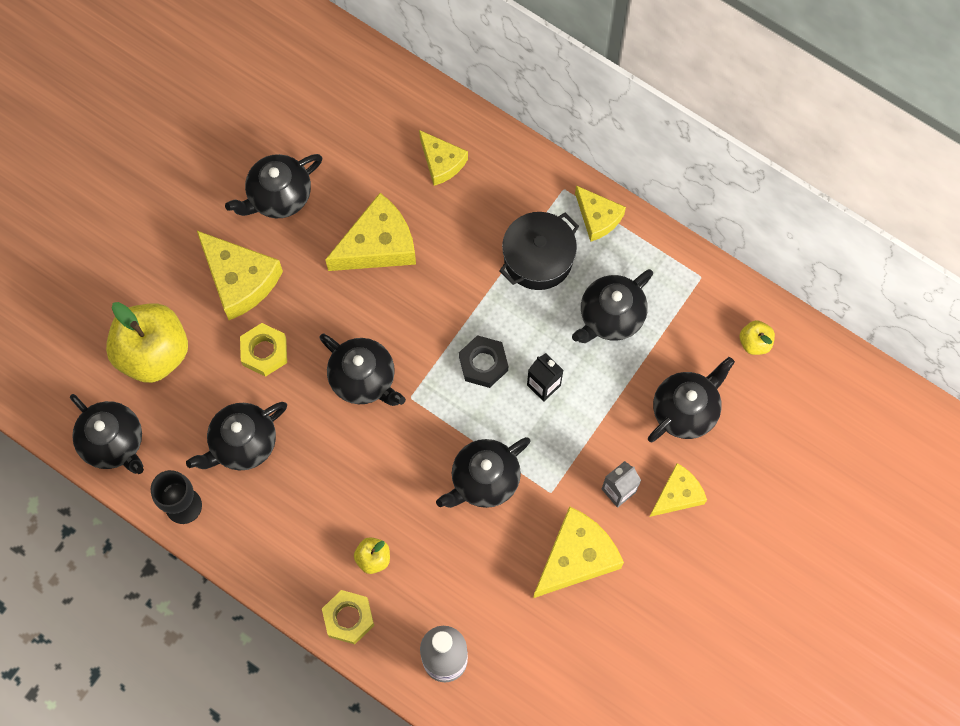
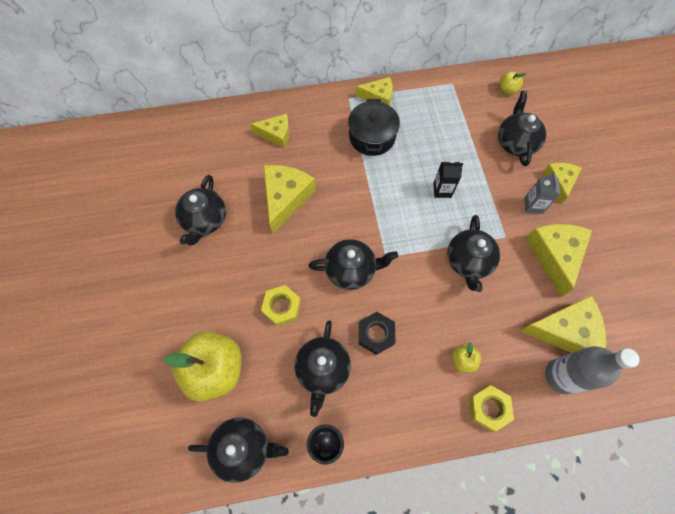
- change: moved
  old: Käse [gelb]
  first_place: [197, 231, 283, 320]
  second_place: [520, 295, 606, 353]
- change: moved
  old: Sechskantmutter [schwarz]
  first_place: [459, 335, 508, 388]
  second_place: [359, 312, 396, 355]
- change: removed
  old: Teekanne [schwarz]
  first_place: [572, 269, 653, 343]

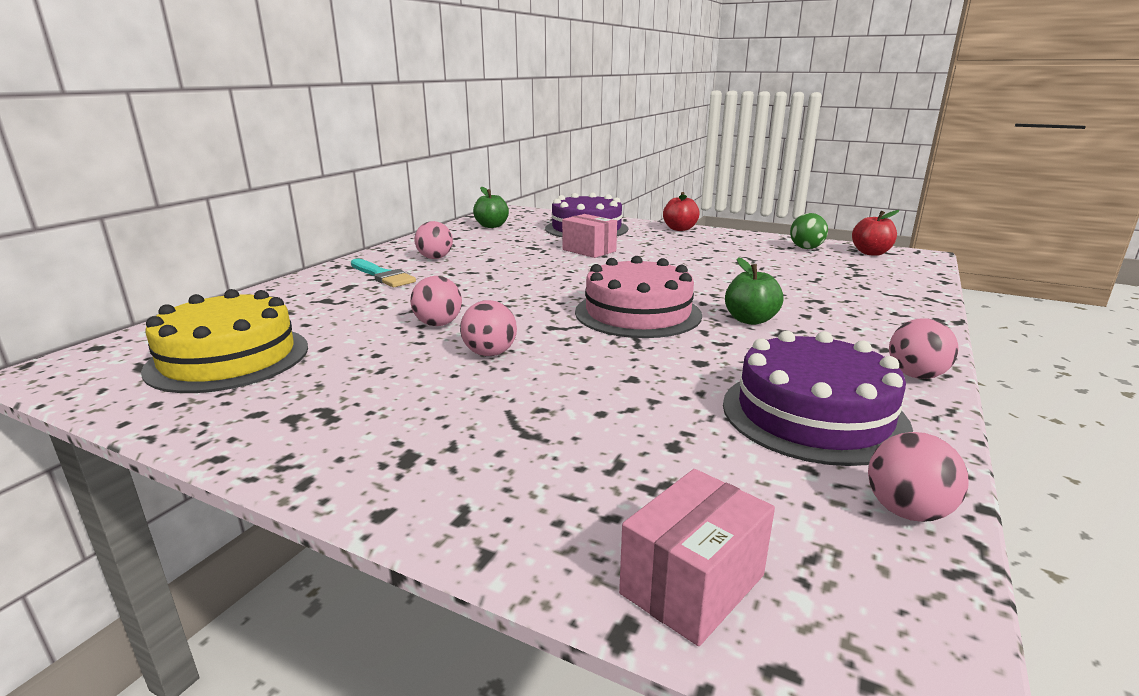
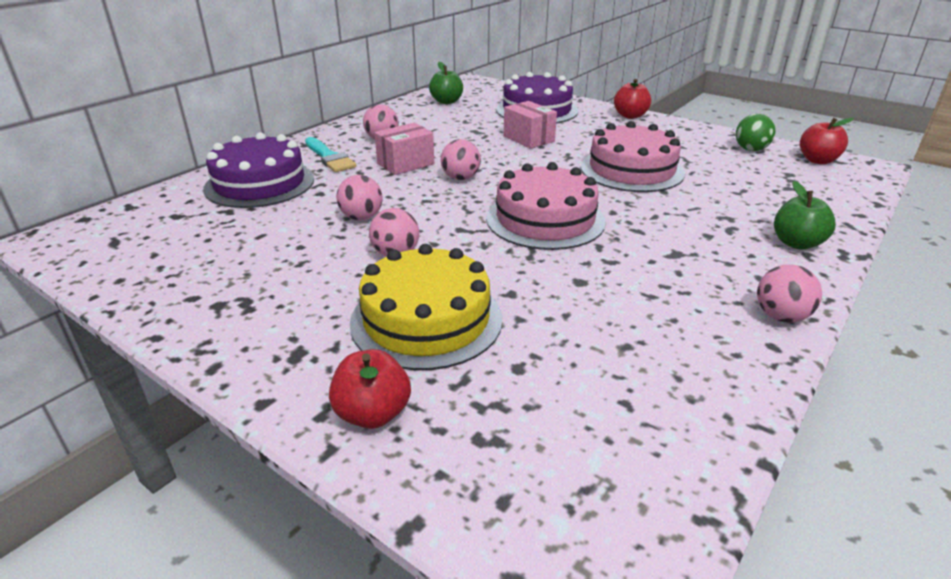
- change: moved
  old: Kuchen [gelb]
  first_place: [141, 289, 308, 393]
  second_place: [350, 244, 503, 370]
- change: moved
  old: Schachtel [rosa]
  first_place: [619, 469, 775, 646]
  second_place: [375, 123, 434, 175]
- change: moved
  old: Kuchen [lila]
  first_place: [723, 331, 913, 466]
  second_place: [203, 132, 314, 208]
- change: moved
  old: Apfel [grün]
  first_place: [725, 257, 783, 325]
  second_place: [774, 181, 836, 249]
- change: moved
  old: Ball [rosa]
  first_place: [868, 432, 969, 522]
  second_place: [441, 139, 481, 180]
- change: added
  new: Apfel [rot]
  second_place: [329, 349, 411, 429]
- change: added
  new: Kuchen [rosa]
  second_place: [581, 121, 685, 192]

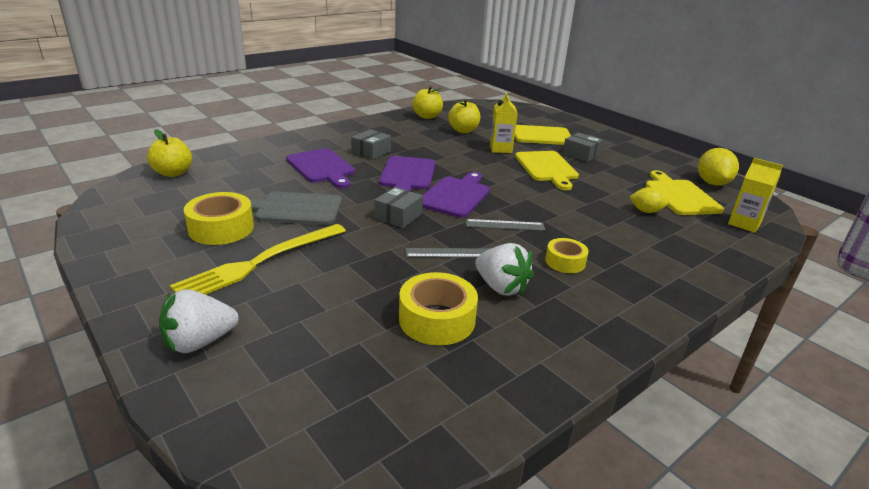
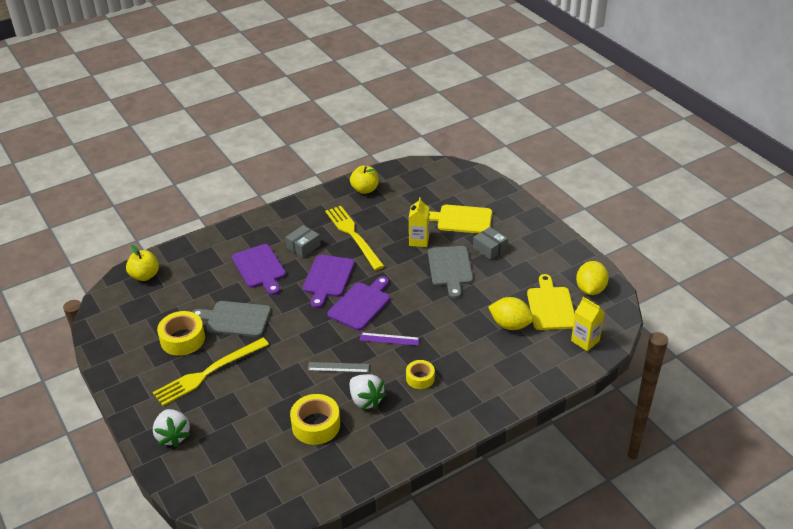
- change: turned
  old: Erdbeere [weiß]
  first_place: [159, 289, 239, 353]
  second_place: [153, 409, 191, 447]
  degrees: -90
- change: removed
  old: Schachtel [grau]
  first_place: [374, 187, 423, 228]
- change: removed
  old: Apfel [gelb]
  first_place: [448, 99, 480, 133]
- change: recoloured
  old: Lineal [grau]
  new: Lineal [lila]
  first_place: [466, 219, 545, 231]
  second_place: [359, 332, 420, 346]
- change: recoloured
  old: Schneidebrett [gelb]
  new: Schneidebrett [grau]
  first_place: [515, 151, 579, 190]
  second_place: [428, 246, 473, 298]
- change: resized
  old: Zitrone [gelb]
  first_place: [630, 187, 668, 213]
  second_place: [488, 297, 534, 330]
  factor: 1.58
- change: added
  new: Gabel [gelb]
  second_place: [325, 206, 385, 270]

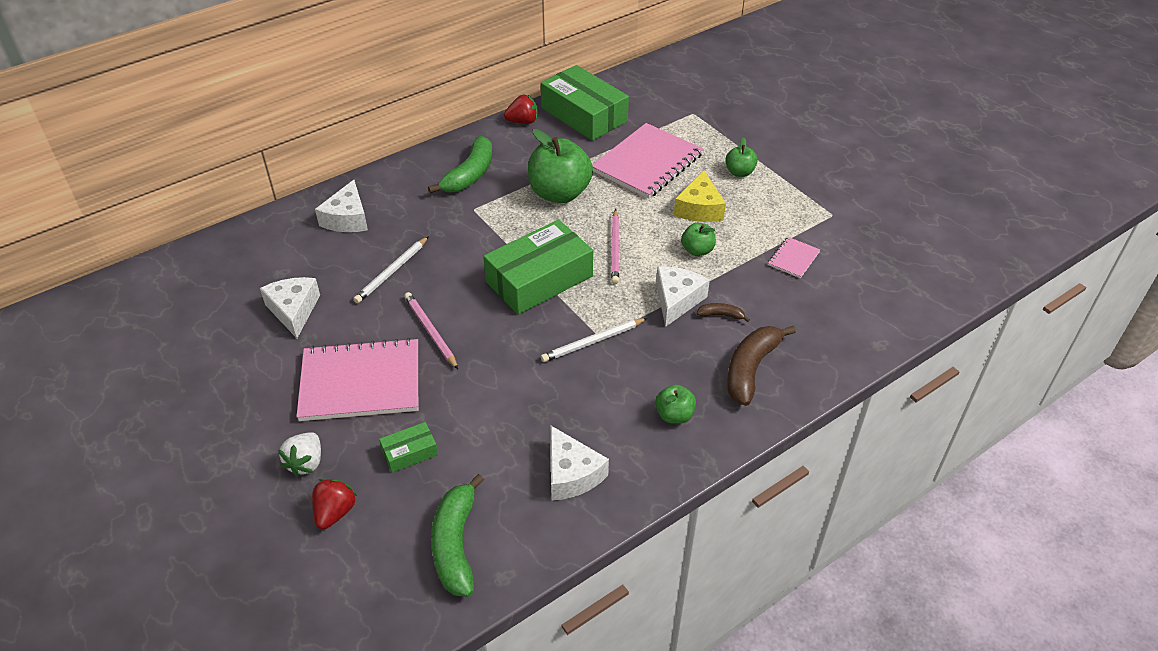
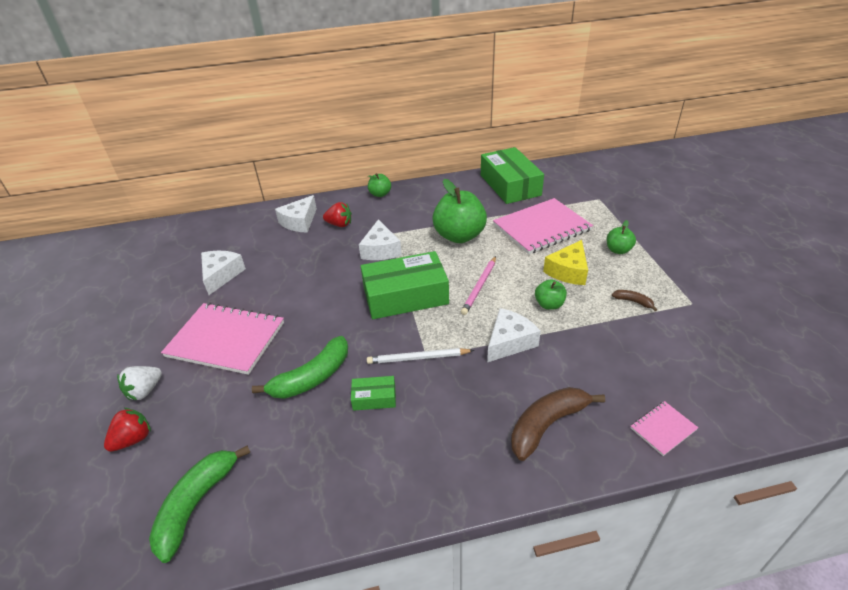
- change: removed
  old: Bleistift [weiß]
  first_place: [353, 236, 429, 303]
- change: moved
  old: Schachtel [grün]
  first_place: [379, 422, 438, 473]
  second_place: [351, 376, 396, 411]
- change: removed
  old: Bleistift [rosa]
  first_place: [404, 292, 458, 369]
- change: moved
  old: Banane [grün]
  first_place: [428, 136, 492, 193]
  second_place: [252, 336, 348, 399]
- change: moved
  old: Erdbeere [rot]
  first_place: [504, 95, 538, 124]
  second_place: [323, 202, 352, 227]
- change: moved
  old: Käse [weiß]
  first_place: [551, 426, 609, 500]
  second_place: [359, 219, 402, 260]
- change: moved
  old: Apfel [grün]
  first_place: [655, 385, 696, 424]
  second_place: [368, 173, 391, 197]
- change: moved
  old: Banane [braun]
  first_place: [696, 303, 750, 322]
  second_place: [612, 290, 657, 311]
- change: moved
  old: Notizbuch [rosa]
  first_place: [768, 237, 820, 278]
  second_place: [630, 401, 698, 456]

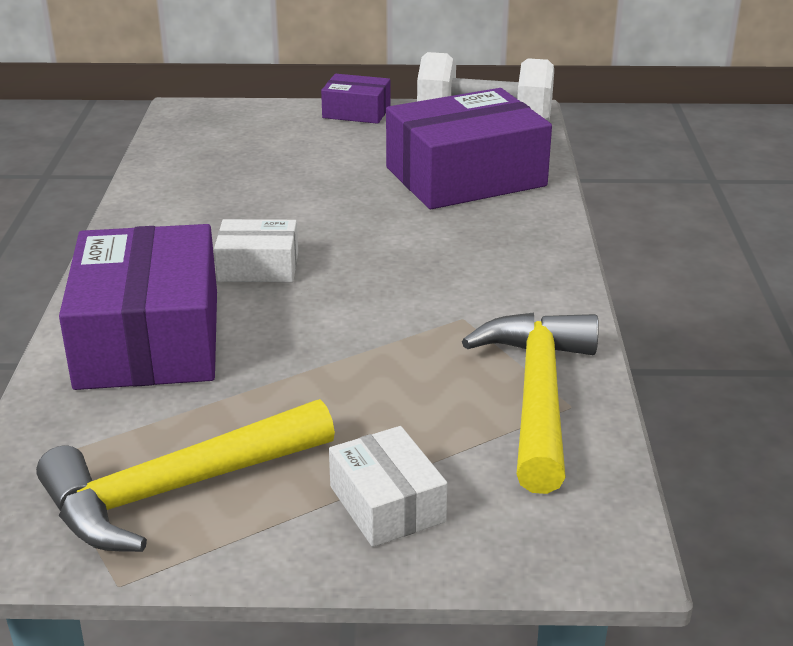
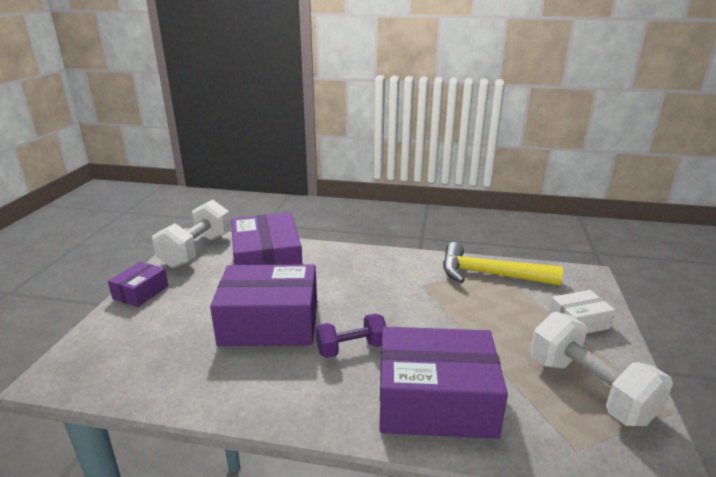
- change: replaced
  old: Hammer [gelb]
  new: Hantel [weiß]
  first_place: [36, 399, 335, 552]
  second_place: [530, 312, 673, 426]
- change: replaced
  old: Schachtel [weiß]
  new: Hantel [lila]
  first_place: [214, 219, 298, 282]
  second_place: [315, 313, 387, 358]
- change: added
  new: Schachtel [lila]
  second_place: [210, 264, 317, 346]

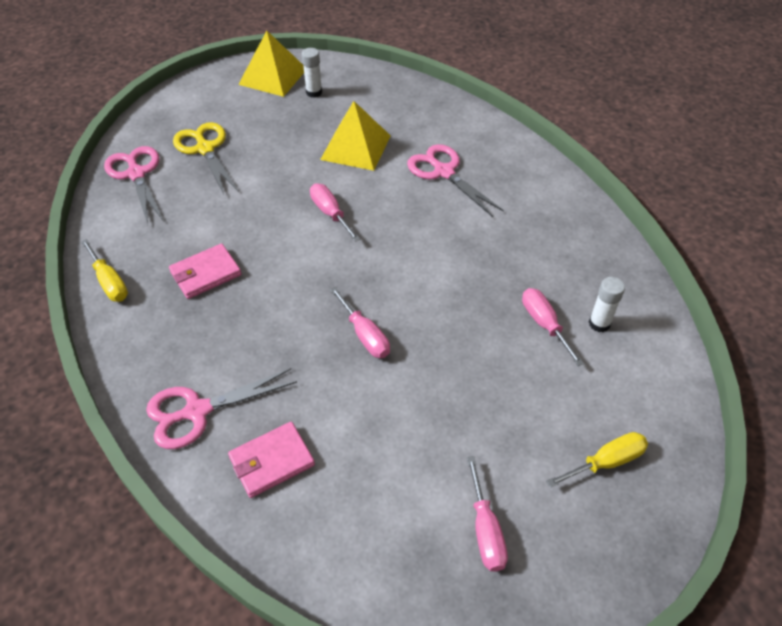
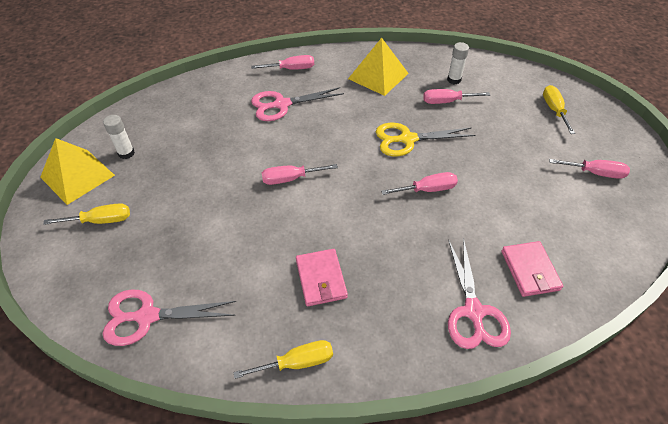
- change: moved
  old: Schere [gelb]
  first_place: [173, 122, 239, 194]
  second_place: [376, 123, 476, 156]
- change: moved
  old: Pyramide [gelb]
  first_place: [320, 101, 391, 171]
  second_place: [348, 38, 409, 96]
- change: added
  new: Schraubenzieher [gelb]
  second_place: [43, 203, 130, 225]
- change: added
  new: Schraubenzieher [rosa]
  second_place: [251, 55, 314, 70]

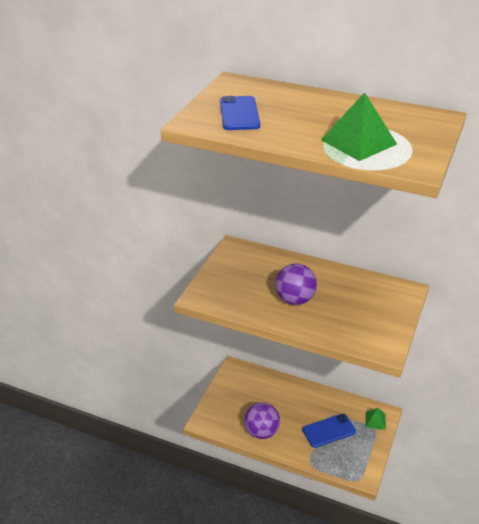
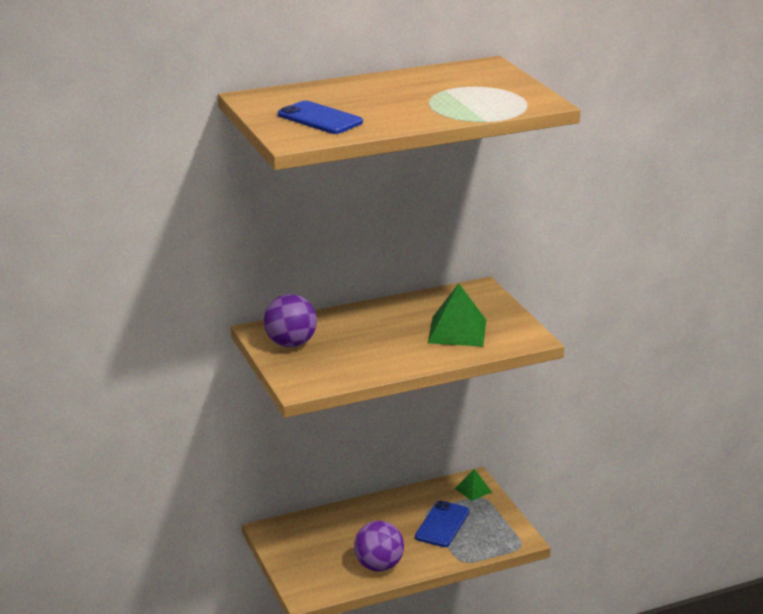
- change: moved
  old: Ball [lila]
  first_place: [275, 263, 317, 305]
  second_place: [264, 294, 317, 347]
- change: moved
  old: Pyramide [grün]
  first_place: [321, 92, 397, 161]
  second_place: [428, 283, 486, 347]

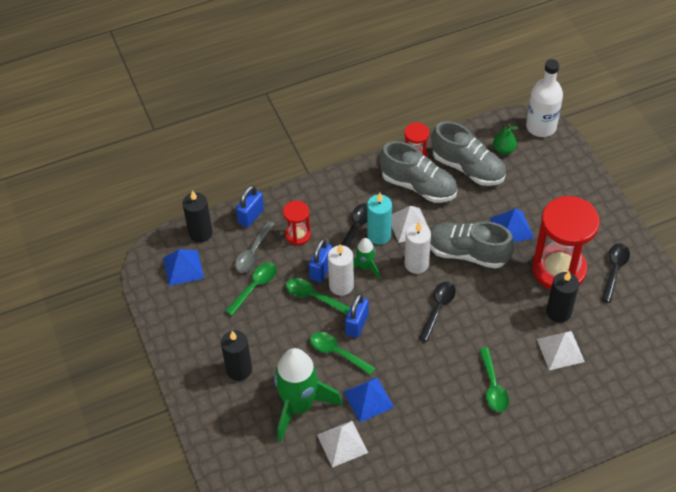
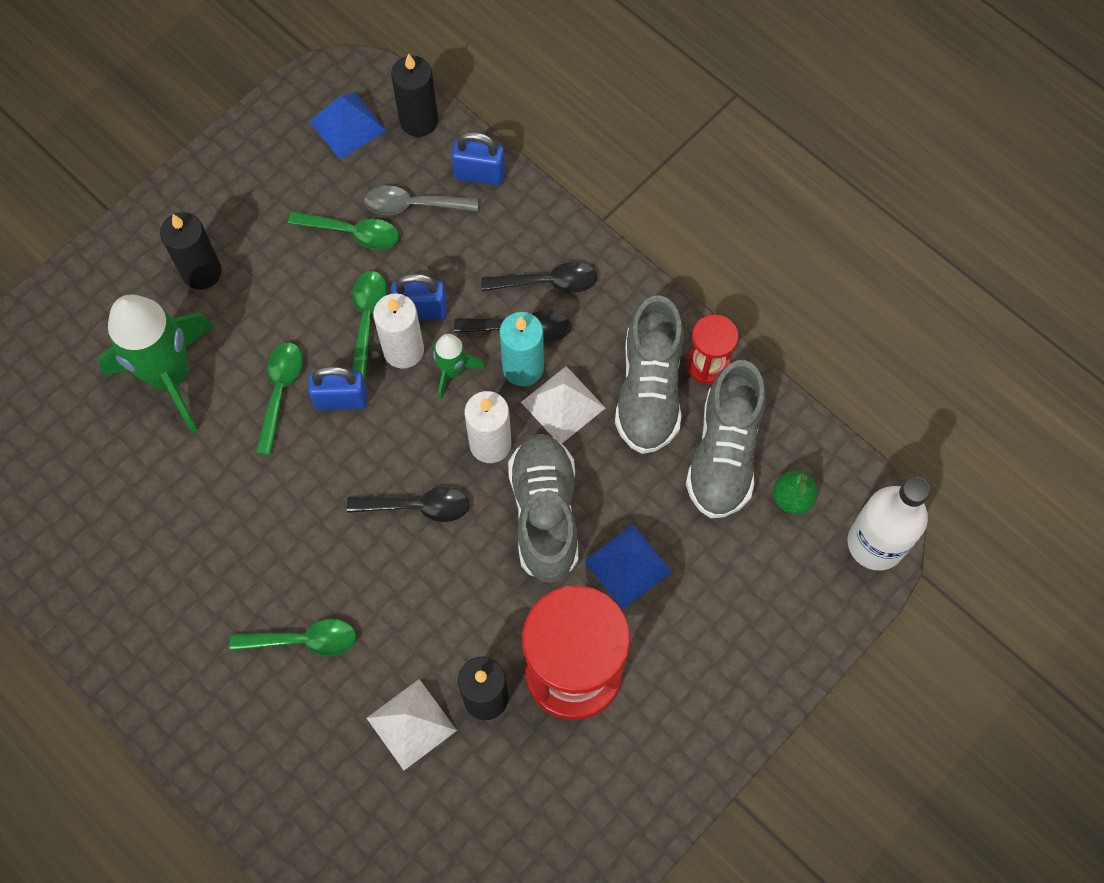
- change: removed
  old: Sanduhr [rot]
  first_place: [283, 201, 311, 245]
- change: removed
  old: Pyramide [weiß]
  first_place: [317, 421, 368, 468]
- change: removed
  old: Pyramide [blau]
  first_place: [344, 377, 394, 422]
- change: turned
  old: Löffel [grün]
  first_place: [479, 348, 509, 412]
  second_place: [230, 619, 356, 656]
  degrees: -150
- change: moved
  old: Löffel [schwarz]
  first_place: [601, 243, 630, 303]
  second_place: [481, 262, 597, 293]

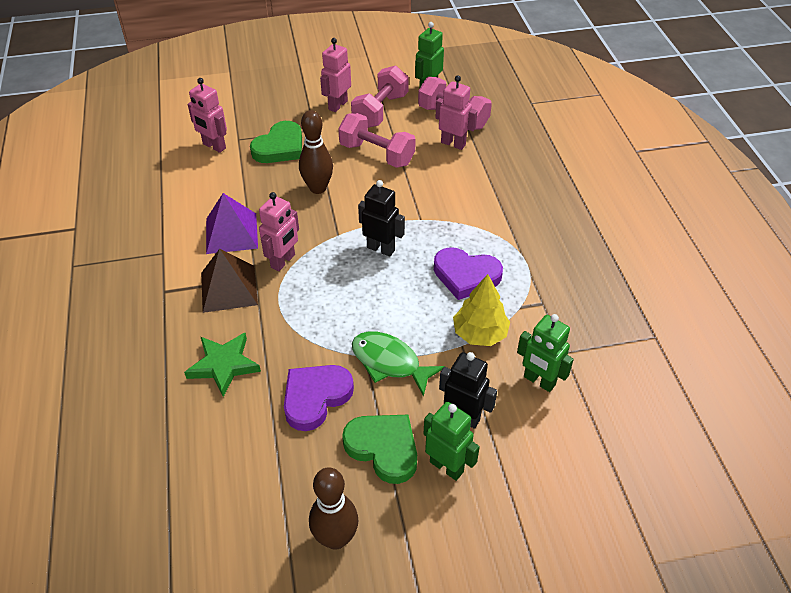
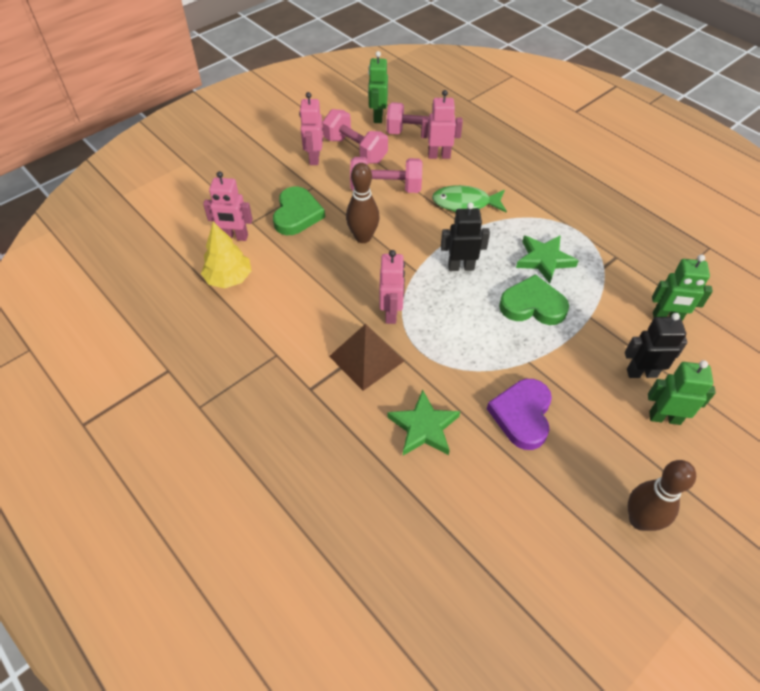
- change: removed
  old: Pyramide [lila]
  first_place: [206, 193, 258, 254]
- change: moved
  old: Herz [grün]
  first_place: [342, 415, 417, 484]
  second_place: [499, 274, 569, 325]
- change: turned
  old: Hantel [rosa]
  first_place: [351, 66, 409, 128]
  second_place: [322, 109, 388, 164]
  degrees: -45
- change: moved
  old: Fisch [grün]
  first_place: [352, 331, 445, 397]
  second_place: [432, 185, 507, 213]
- change: replaced
  old: Herz [lila]
  new: Stern [grün]
  first_place: [434, 247, 503, 300]
  second_place: [516, 235, 579, 284]
- change: moved
  old: Baum [gelb]
  first_place: [453, 274, 510, 346]
  second_place: [201, 222, 251, 288]

